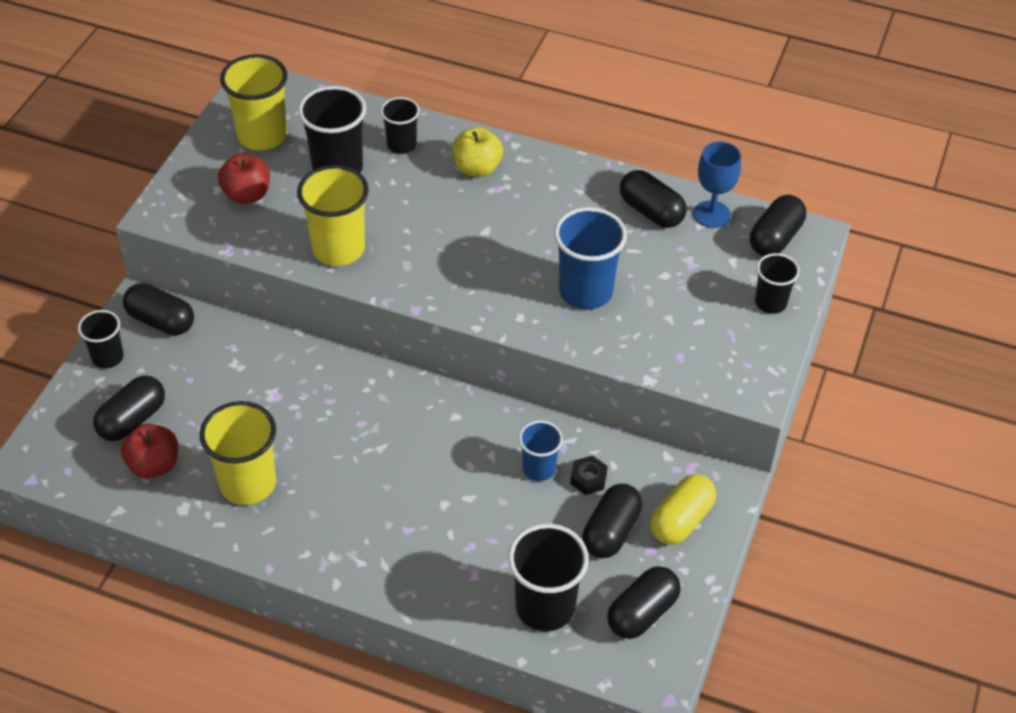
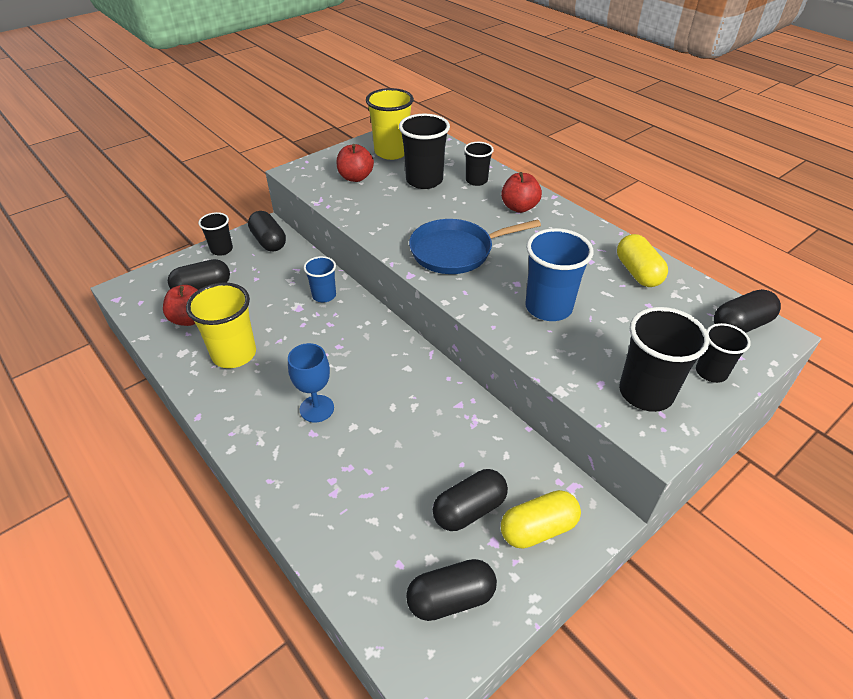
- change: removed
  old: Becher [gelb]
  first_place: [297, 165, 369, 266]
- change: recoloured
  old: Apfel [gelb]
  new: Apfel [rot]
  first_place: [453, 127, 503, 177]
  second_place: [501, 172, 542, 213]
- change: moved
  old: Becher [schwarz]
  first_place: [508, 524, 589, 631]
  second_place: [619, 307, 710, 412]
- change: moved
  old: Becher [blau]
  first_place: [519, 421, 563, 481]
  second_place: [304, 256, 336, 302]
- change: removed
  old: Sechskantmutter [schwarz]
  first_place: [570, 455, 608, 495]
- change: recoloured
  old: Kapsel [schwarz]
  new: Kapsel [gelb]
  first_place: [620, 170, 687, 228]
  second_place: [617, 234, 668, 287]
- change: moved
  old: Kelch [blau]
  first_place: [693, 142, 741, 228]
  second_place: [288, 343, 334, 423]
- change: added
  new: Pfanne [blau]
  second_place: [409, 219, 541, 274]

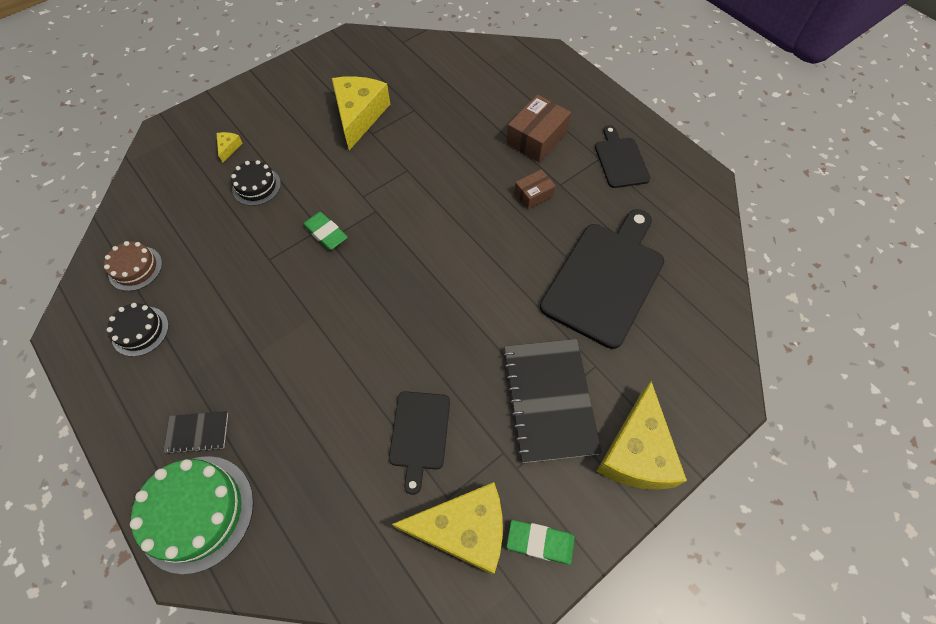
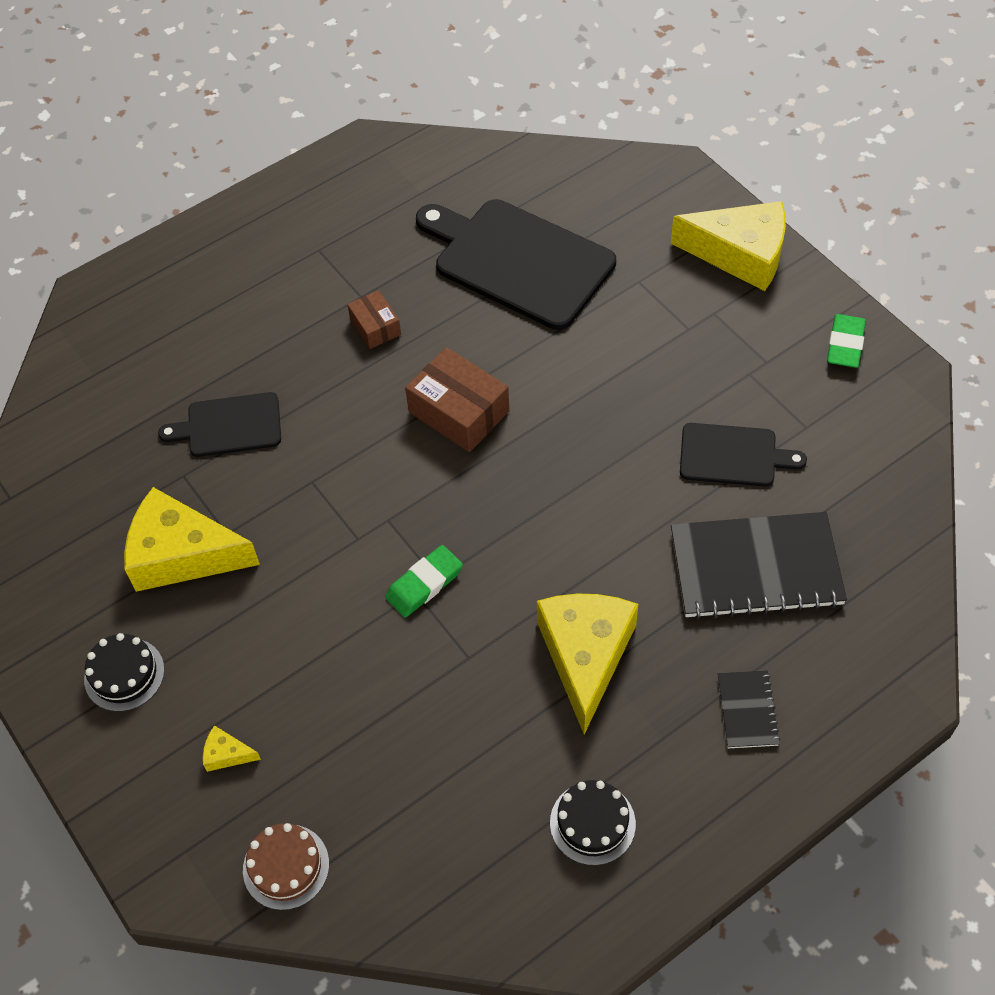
- change: moved
  old: Kuchen [braun]
  first_place: [104, 241, 162, 291]
  second_place: [243, 823, 329, 910]
- change: removed
  old: Kuchen [grün]
  first_place: [130, 456, 254, 574]
- change: moved
  old: Kuchen [schwarz]
  first_place: [231, 160, 281, 206]
  second_place: [84, 633, 164, 712]
- change: moved
  old: Käse [gelb]
  first_place: [392, 482, 503, 575]
  second_place: [537, 594, 638, 734]
- change: moved
  old: Notizbuch [schwarz]
  first_place: [502, 339, 602, 463]
  second_place: [671, 512, 847, 619]
- change: moved
  old: Schachtel [braun]
  first_place: [506, 95, 571, 162]
  second_place: [405, 347, 509, 452]
- change: moved
  old: Schneidebrett [schwarz]
  first_place: [595, 125, 650, 188]
  second_place: [158, 392, 281, 457]

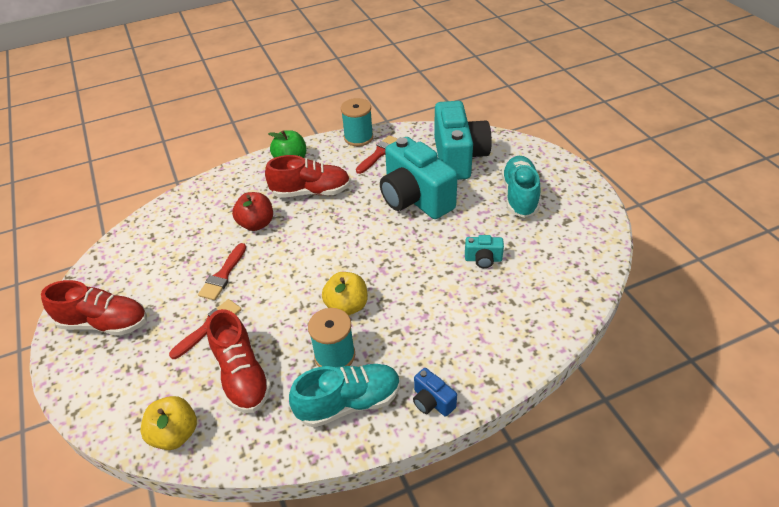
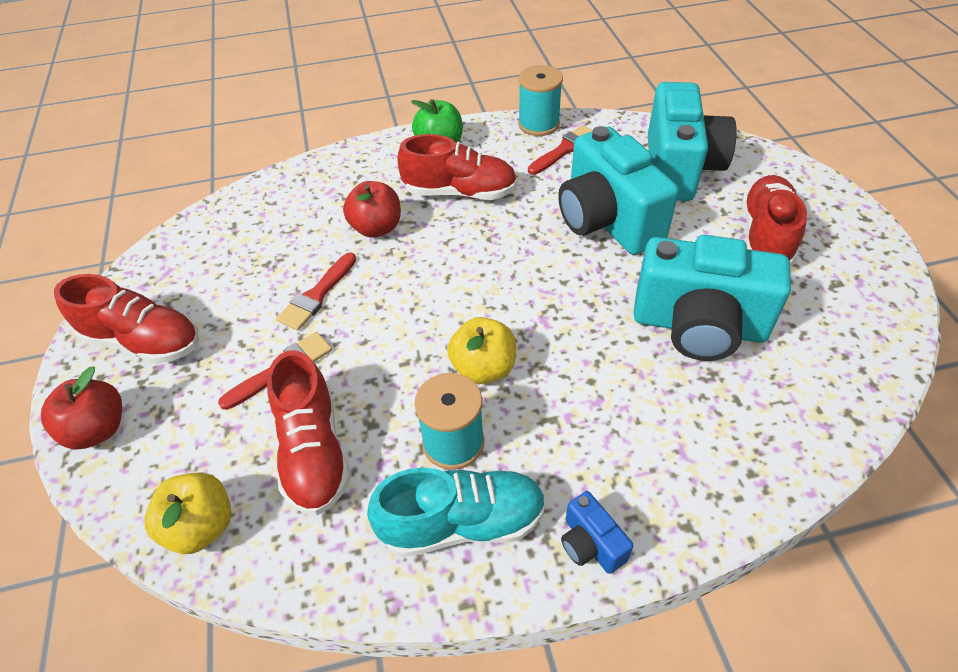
- change: resized
  old: Kamera [türkis]
  first_place: [465, 235, 504, 268]
  second_place: [633, 235, 791, 361]
  factor: 2.34
- change: recoloured
  old: Schuh [türkis]
  new: Schuh [rot]
  first_place: [502, 156, 540, 218]
  second_place: [742, 175, 807, 266]
- change: added
  new: Apfel [rot]
  second_place: [41, 367, 122, 450]

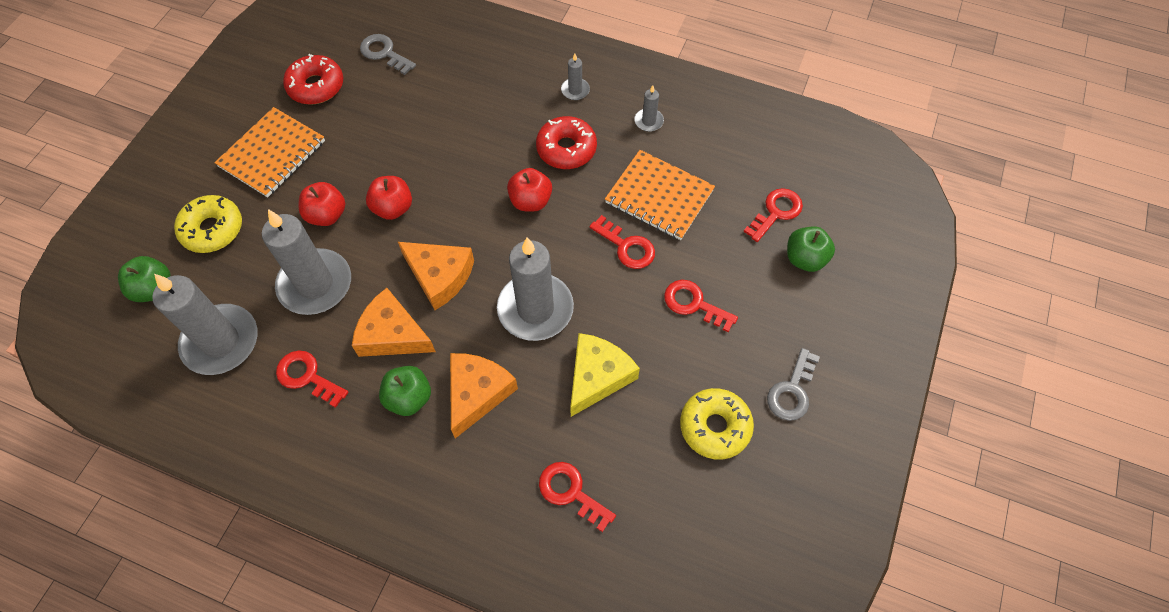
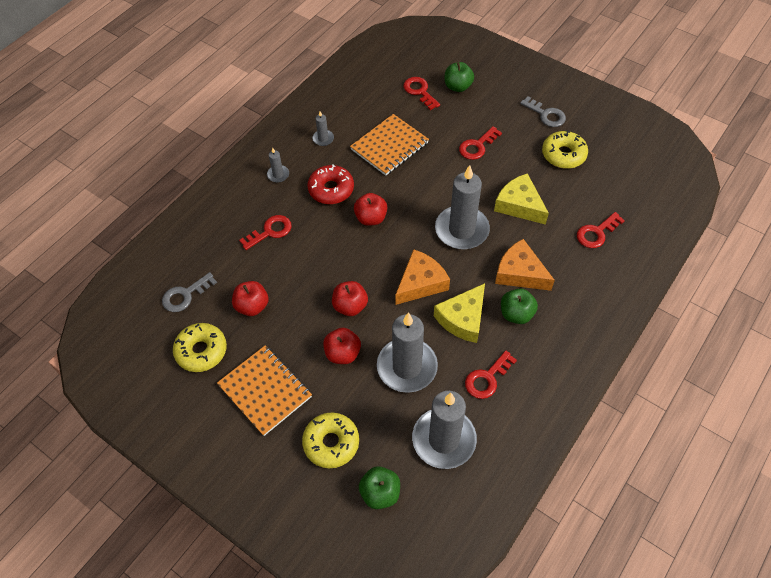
- change: recoloured
  old: Donut [rot]
  new: Donut [gelb]
  first_place: [283, 54, 343, 105]
  second_place: [173, 323, 227, 372]
- change: recoloured
  old: Käse [orange]
  new: Käse [gelb]
  first_place: [352, 288, 436, 357]
  second_place: [434, 283, 485, 343]
- change: moved
  old: Schlüssel [rot]
  first_place: [589, 215, 655, 269]
  second_place: [239, 215, 292, 250]
- change: added
  new: Apfel [rot]
  second_place: [232, 281, 269, 316]

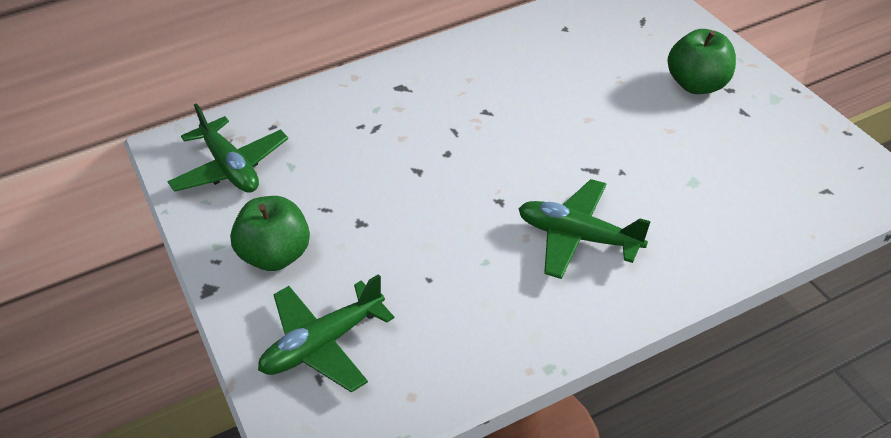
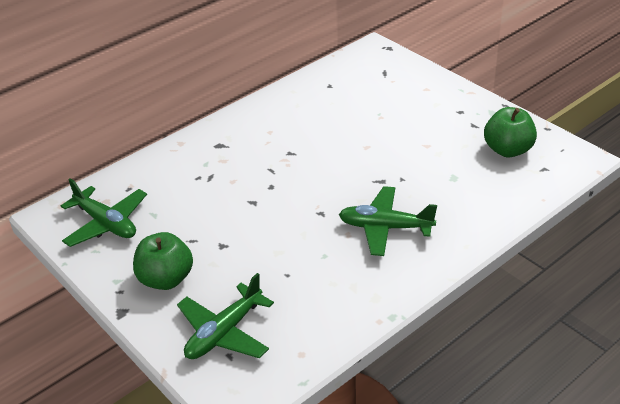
- change: moved
  old: Apfel [grün]
  first_place: [668, 29, 736, 94]
  second_place: [484, 107, 537, 158]

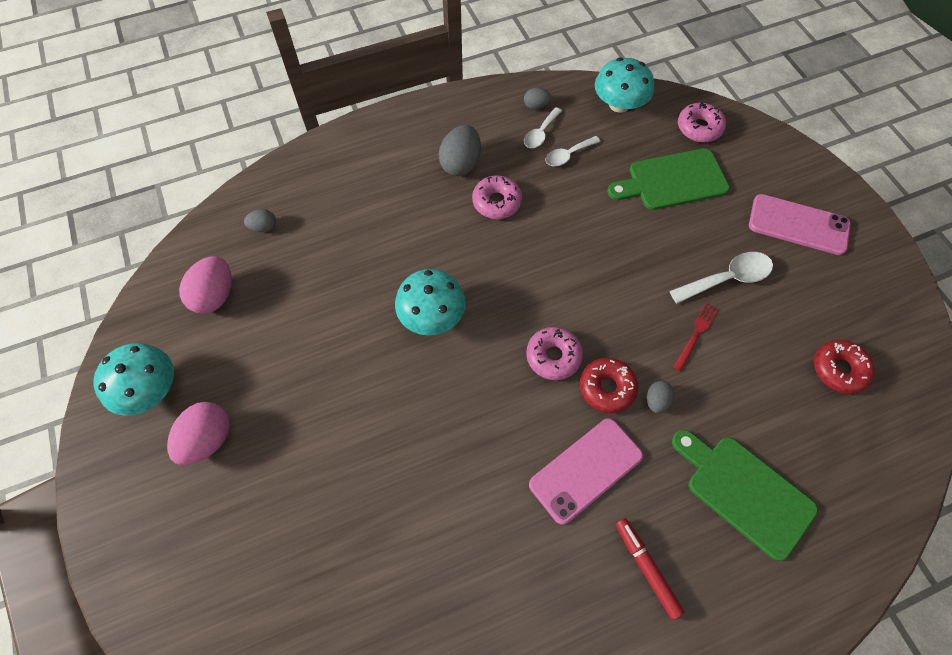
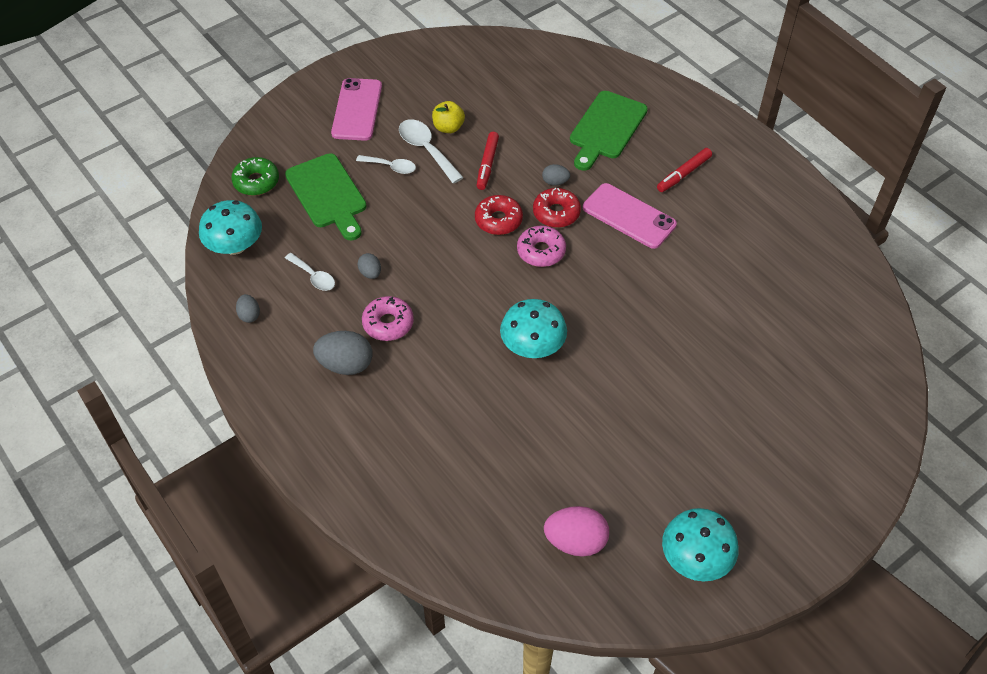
- change: removed
  old: Ei [rosa]
  first_place: [167, 402, 230, 465]
- change: moved
  old: Ei [grau]
  first_place: [244, 209, 276, 232]
  second_place: [357, 253, 381, 279]
- change: moved
  old: Löffel [weiß]
  first_place: [524, 107, 562, 148]
  second_place: [356, 155, 416, 174]
- change: replaced
  old: Gabel [rot]
  new: Filzstift [rot]
  first_place: [673, 303, 719, 372]
  second_place: [477, 132, 499, 190]
- change: recoloured
  old: Donut [rosa]
  new: Donut [grün]
  first_place: [678, 102, 726, 143]
  second_place: [231, 157, 279, 196]
- change: moved
  old: Donut [rot]
  first_place: [814, 340, 875, 394]
  second_place: [475, 195, 523, 235]
- change: added
  new: Apfel [gelb]
  second_place: [432, 101, 465, 133]

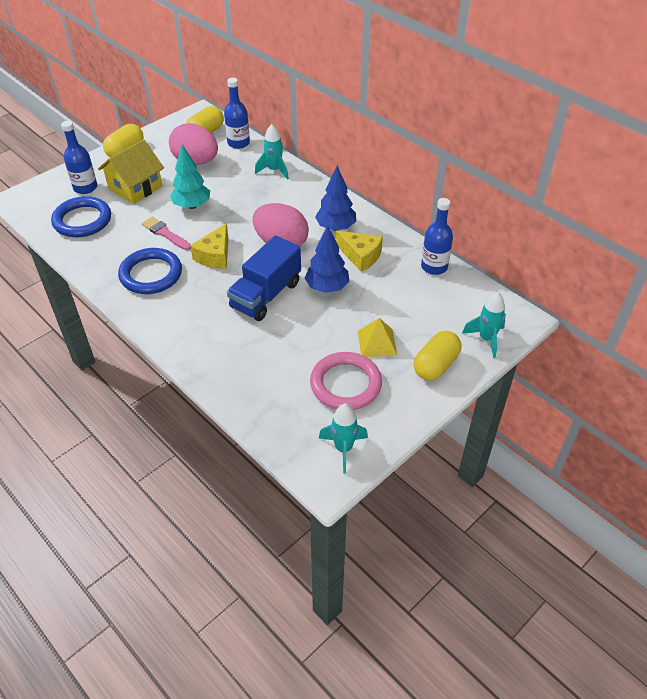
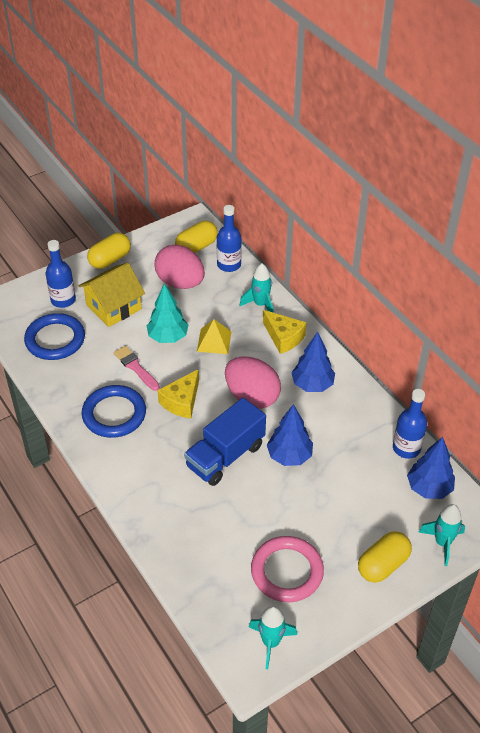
- change: moved
  old: Käse [gelb]
  first_place: [336, 230, 383, 272]
  second_place: [263, 310, 306, 354]
- change: moved
  old: Pyramide [gelb]
  first_place: [358, 318, 397, 357]
  second_place: [197, 319, 232, 354]
- change: added
  new: Baum [blau]
  second_place: [407, 437, 455, 499]

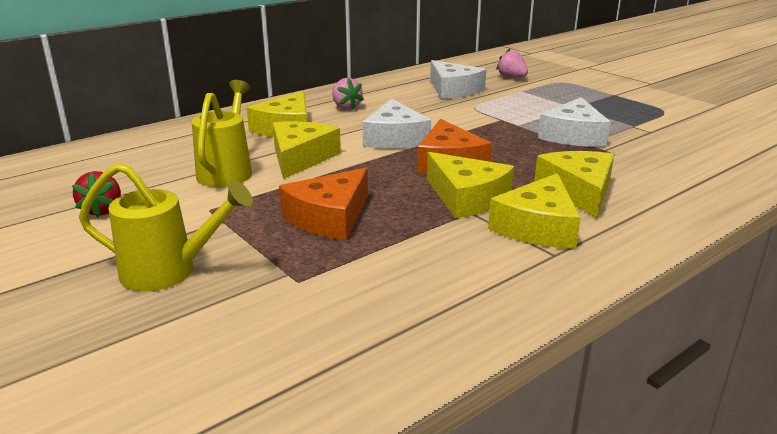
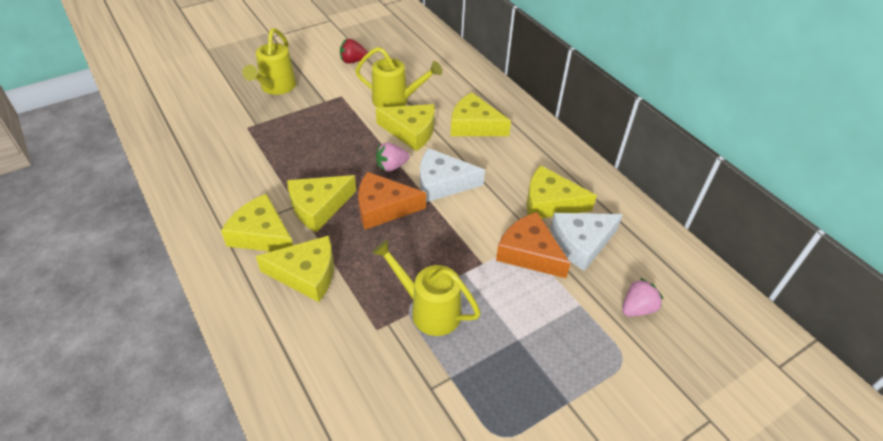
- change: moved
  old: Käse [orange]
  first_place: [279, 167, 368, 240]
  second_place: [496, 212, 571, 278]
- change: moved
  old: Erdbeere [rosa]
  first_place: [332, 78, 364, 110]
  second_place: [376, 142, 410, 172]
- change: replaced
  old: Käse [weiß]
  new: Gießkanne [gelb]
  first_place: [538, 97, 610, 147]
  second_place: [372, 240, 481, 336]
- change: added
  new: Käse [gelb]
  second_place: [527, 165, 597, 219]

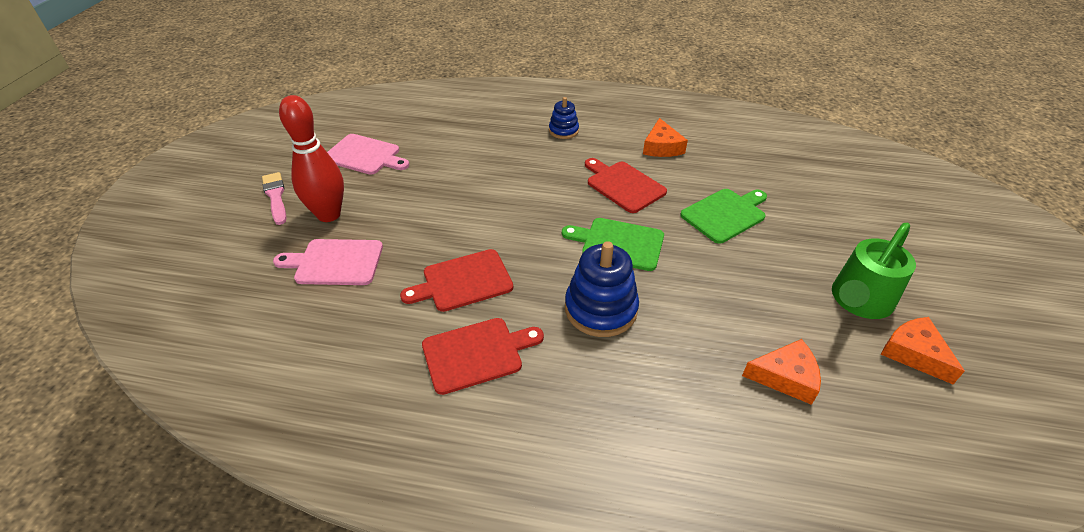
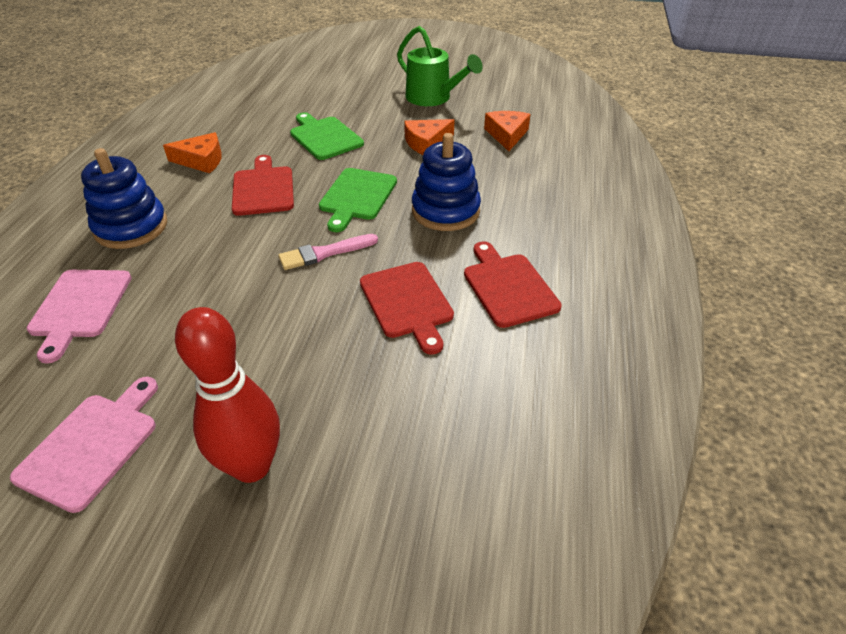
- change: moved
  old: Pinsel [rosa]
  first_place: [262, 172, 286, 225]
  second_place: [278, 234, 378, 270]
- change: moved
  old: Schneidebrett [rosa]
  first_place: [273, 239, 383, 285]
  second_place: [27, 270, 132, 363]
- change: resized
  old: Stapelspielzeug [blau]
  first_place: [549, 97, 579, 139]
  second_place: [81, 148, 167, 249]
  factor: 1.75
- change: turned
  old: Schneidebrett [rot]
  first_place: [585, 158, 667, 213]
  second_place: [232, 155, 294, 216]
  degrees: 120
- change: moved
  old: Käse [orange]
  first_place: [881, 317, 965, 384]
  second_place: [404, 119, 455, 155]

